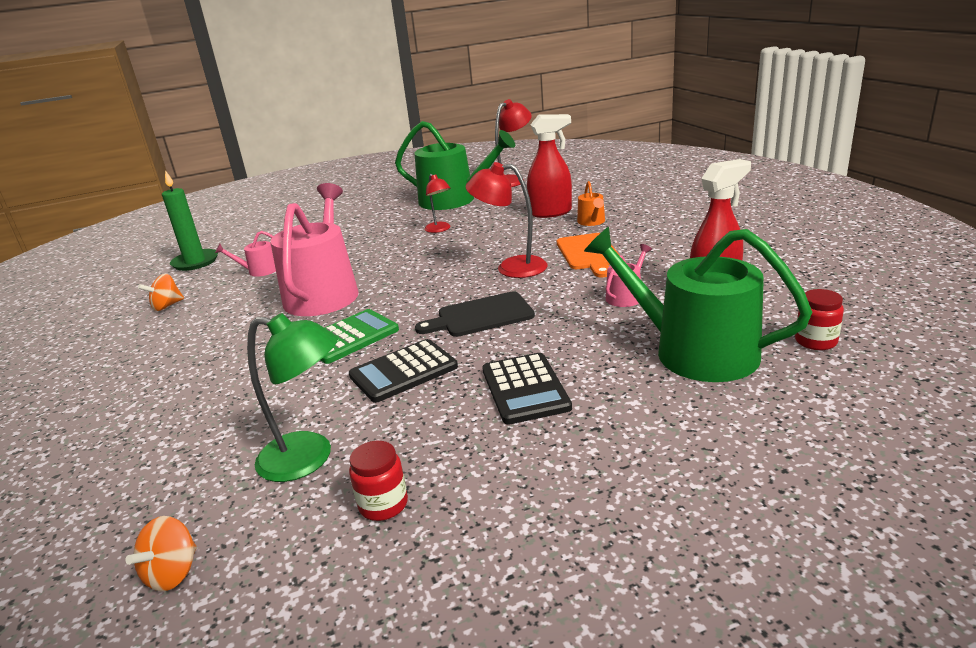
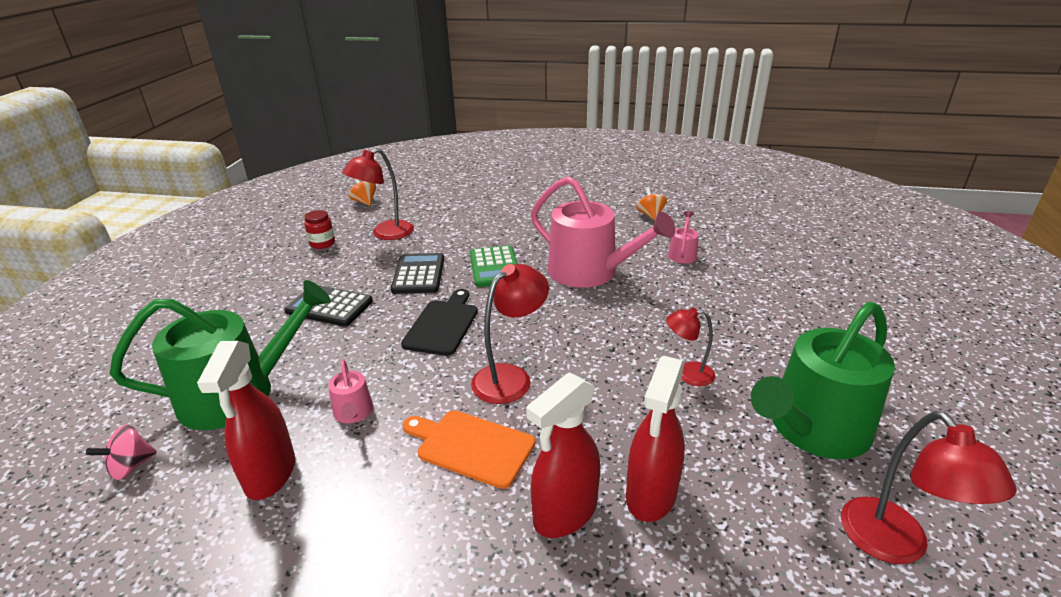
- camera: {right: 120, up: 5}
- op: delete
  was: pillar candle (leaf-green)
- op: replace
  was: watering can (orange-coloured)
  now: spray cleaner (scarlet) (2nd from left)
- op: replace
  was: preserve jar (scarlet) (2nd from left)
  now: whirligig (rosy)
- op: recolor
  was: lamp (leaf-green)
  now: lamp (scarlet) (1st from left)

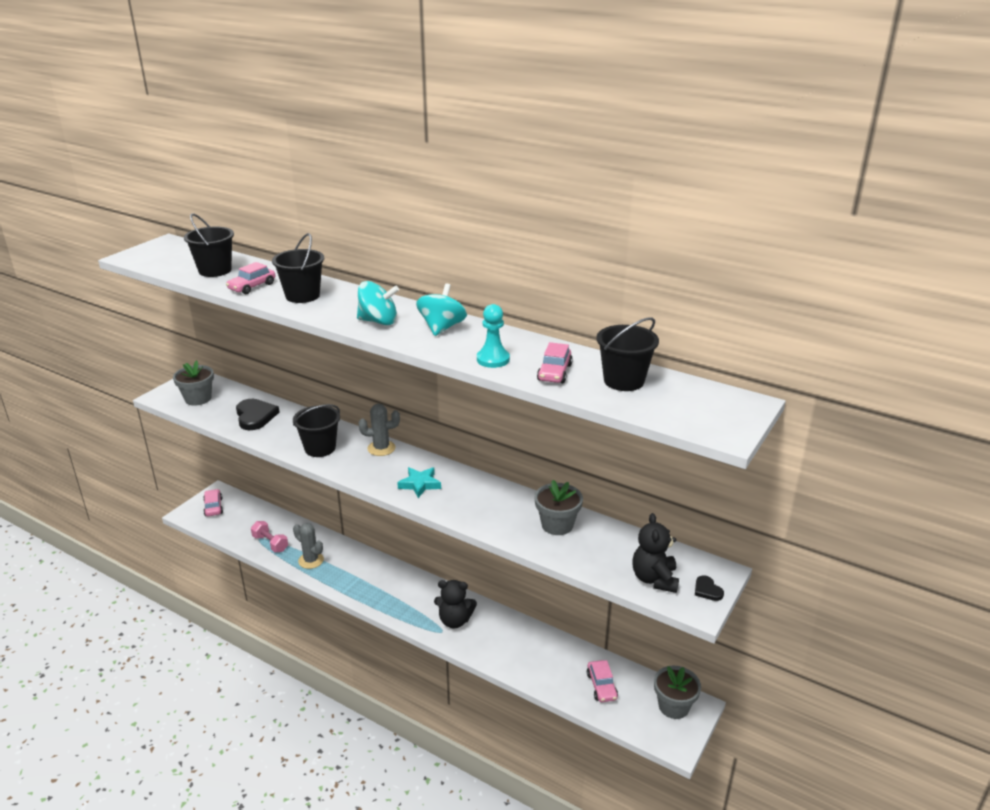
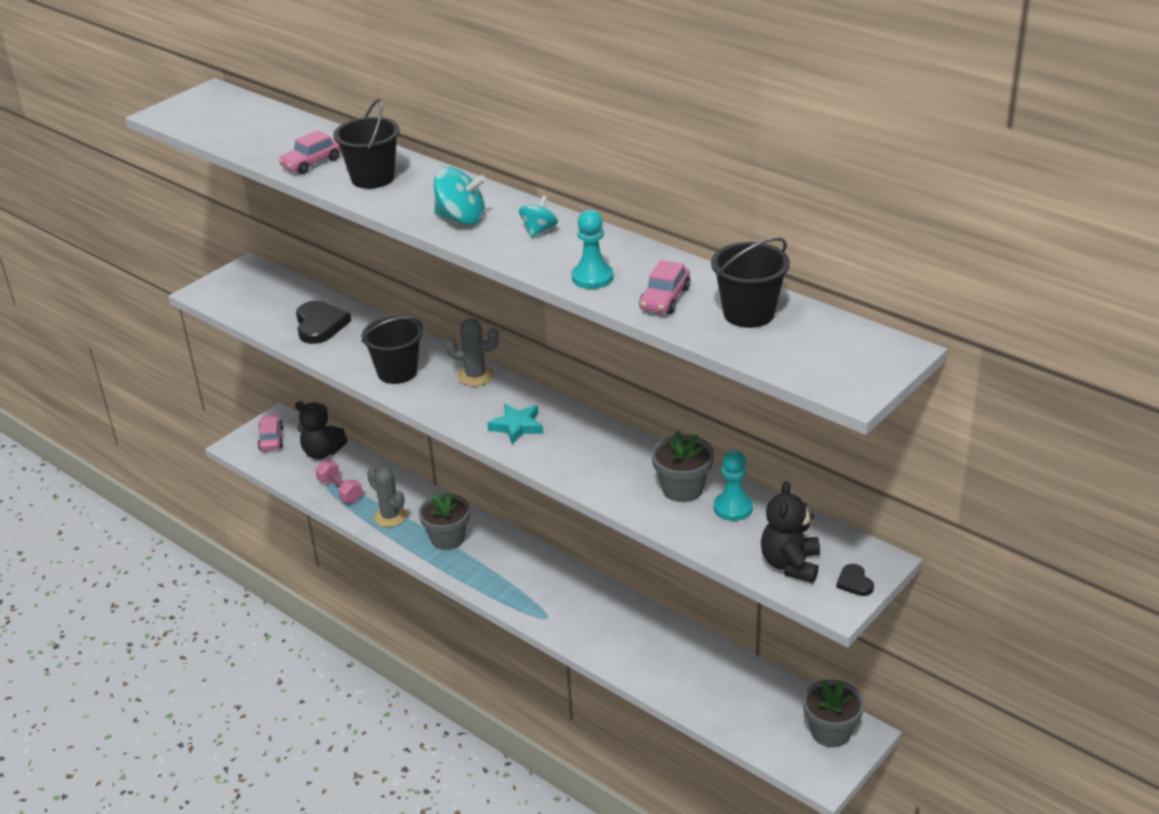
- camera: {right: 10, up: 5}
- op: delete
  was: sand bucket (black) (1st from left)
- op: resize
  was: whirligig (teal) (2nd from left)
  ratio: 0.62
- op: move
  was: flower pot (gray) (1st from left)
- op: move
  was: teddy bear (black) (1st from left)
- op: delete
  was: toy car (rosy) (4th from left)
- op: insert
  now: game pawn (teal) (2nd from left)

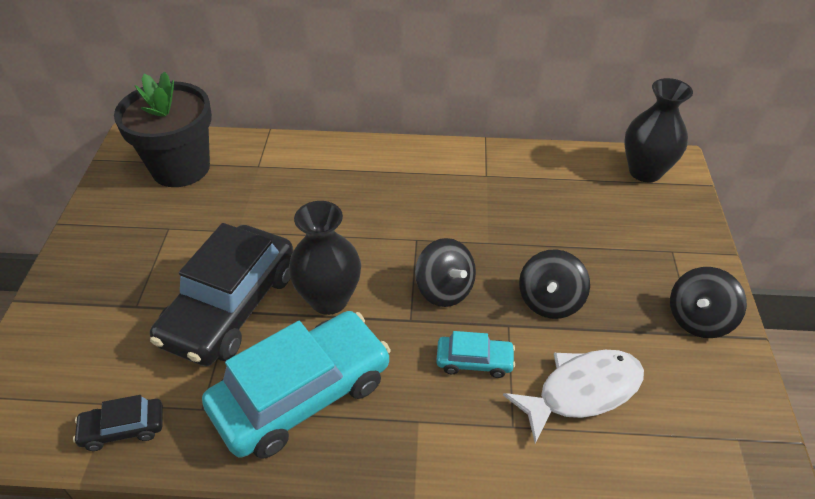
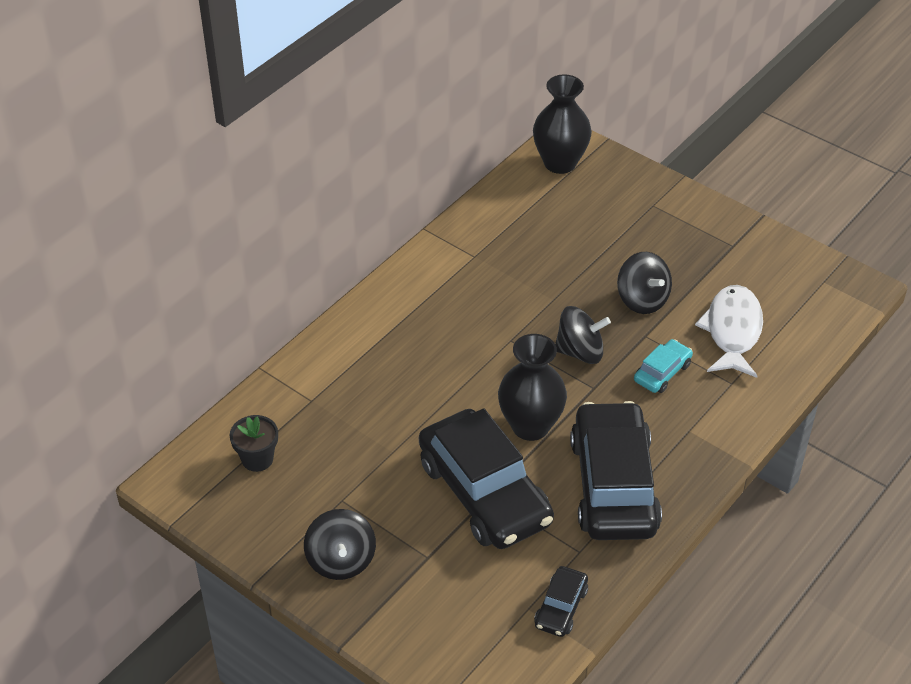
- camera: {right: -55, up: 0}
- op: resize
  was: flower pot (black)
  ratio: 0.46
- op: move
  was: whirligig (black) (3rd from left in the first image)
  now: whirligig (black) (1st from left)
- op: recolor
  was: toy car (teal) (1st from left)
  now: toy car (black) (3rd from left)

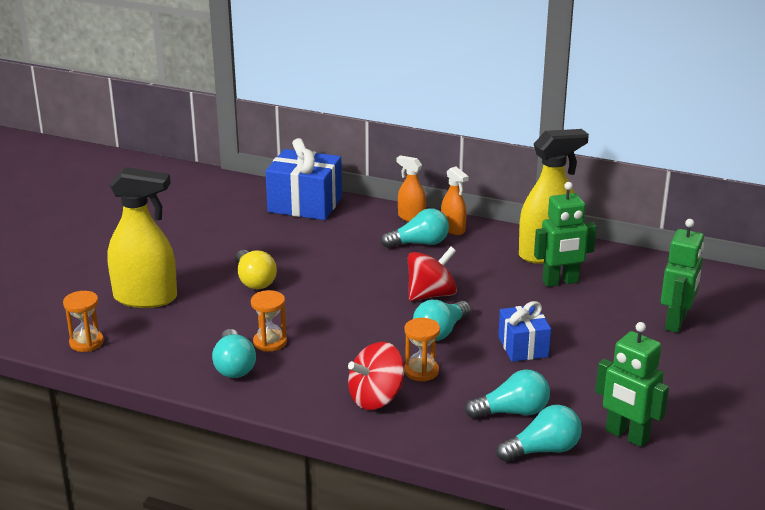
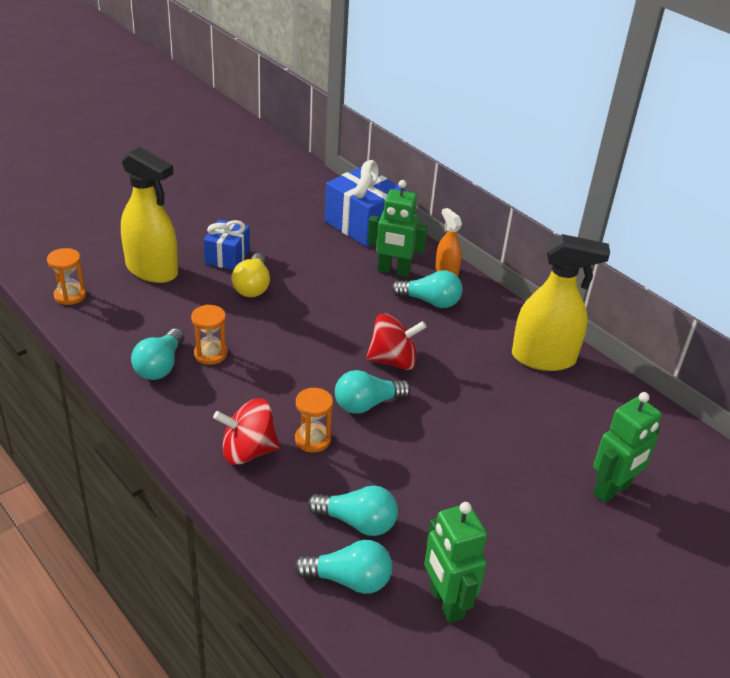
- camera: {right: 25, up: 10}
- op: delete
  was: spray cleaner (orange-coloured) (2nd from left)
- op: move
  was: robot (leaf-green) (1st from left)
- op: move
  was: gift (cobalt) (2nd from left in the first image)
  now: gift (cobalt) (1st from left)

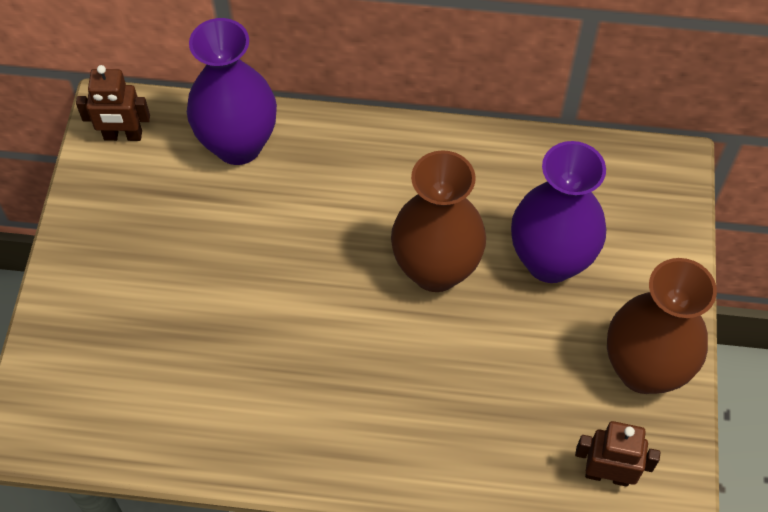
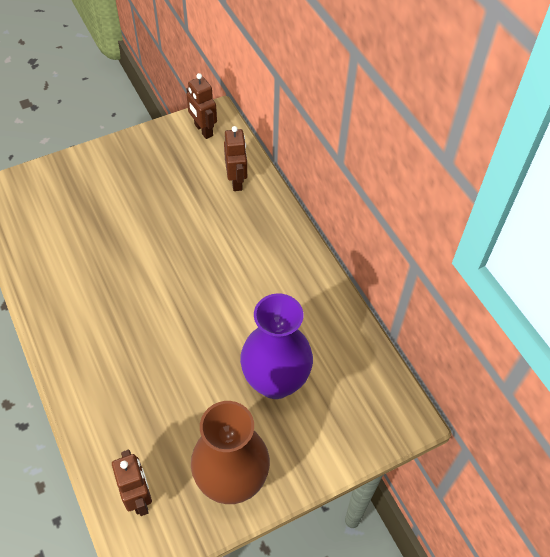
- camera: {right: 55, up: -5}
- op: replace
  was: vase (royal purple) (1st from left)
  now: robot (brown) (3rd from left)
- op: delete
  was: vase (brown) (1st from left)

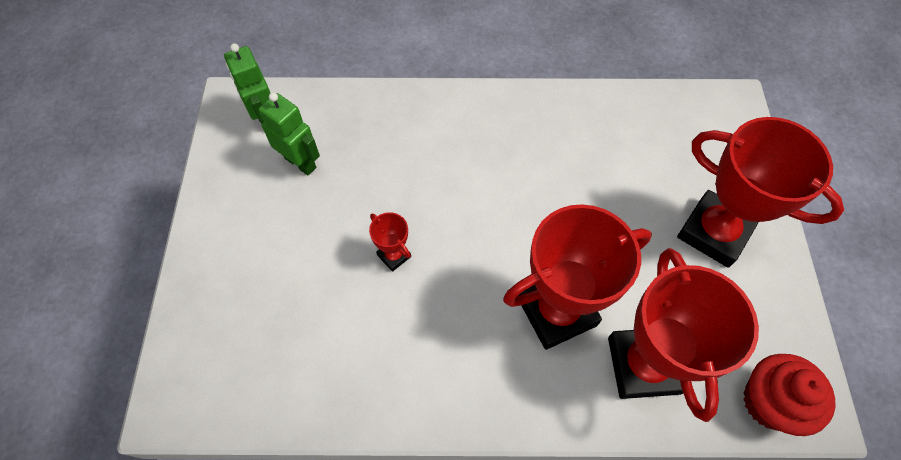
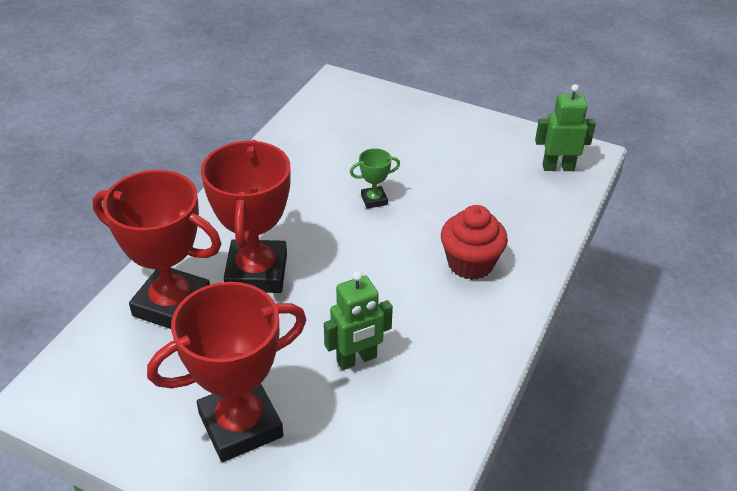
- camera: {right: 115, up: -20}
- op: move
  was: robot (leaf-green) (2nd from left in the first image)
  now: robot (leaf-green) (1st from left)
- op: recolor
  was: award cup (scarlet) (1st from left)
  now: award cup (leaf-green)
- op: move
  was: fairy cake (scarlet)

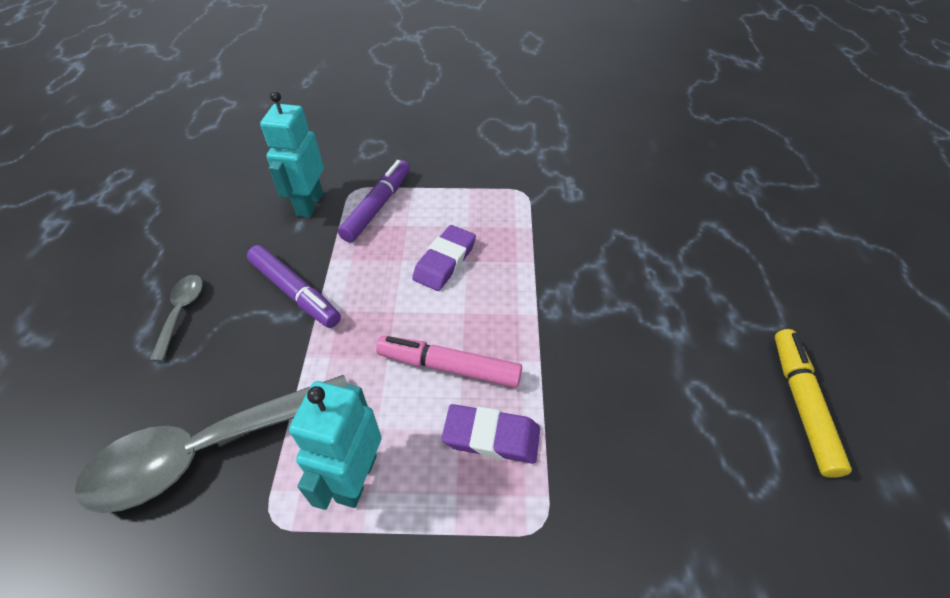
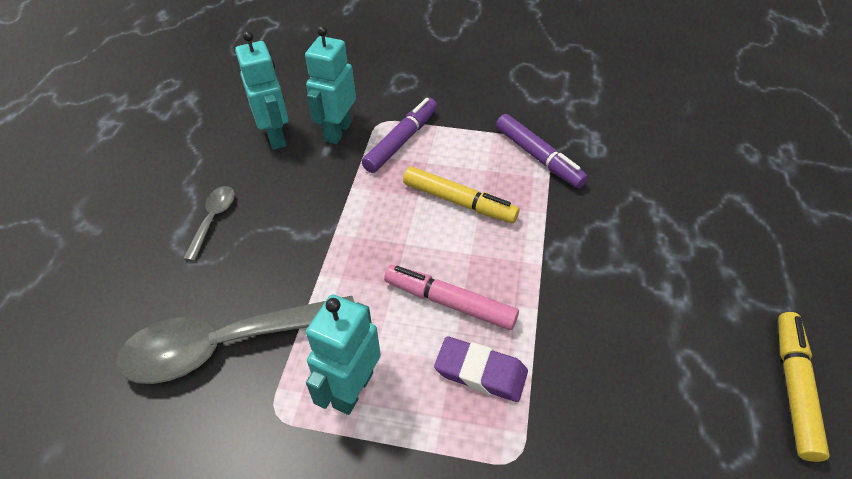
- camera: {right: 10, up: 0}
- op: replace
  was: eraser (royal purple) (1st from left)
  now: felt pen (yellow) (1st from left)
- op: move
  was: felt pen (royal purple) (1st from left in the first image)
  now: felt pen (royal purple) (2nd from left)
- op: insert
  now: robot (teal) (1st from left)

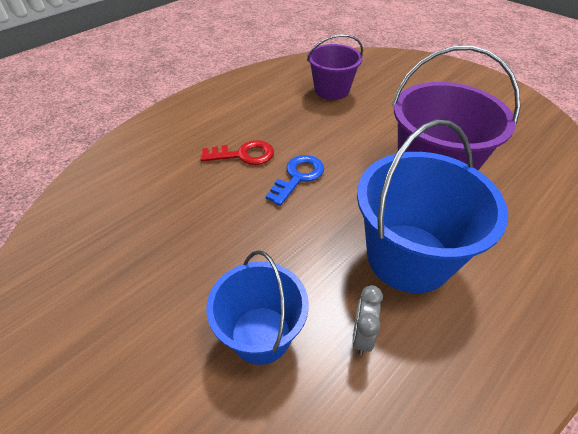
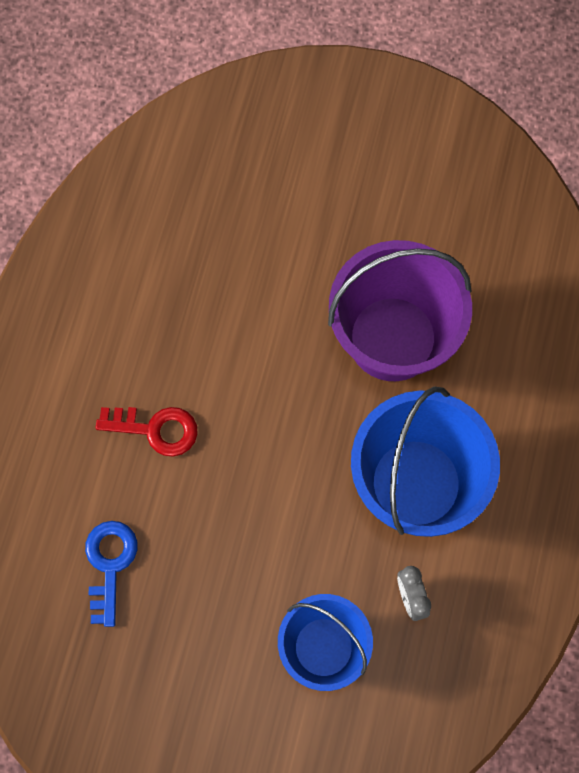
- camera: {right: -30, up: 25}
- op: delete
  was: sand bucket (royal purple) (1st from left)
- op: rotate
  was: door key (scarlet)
  clockwise: 45
- op: move
  was: door key (cobalt)

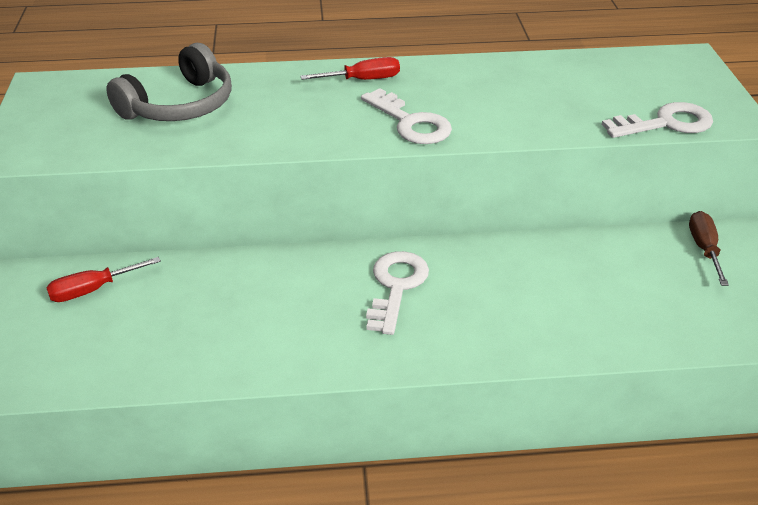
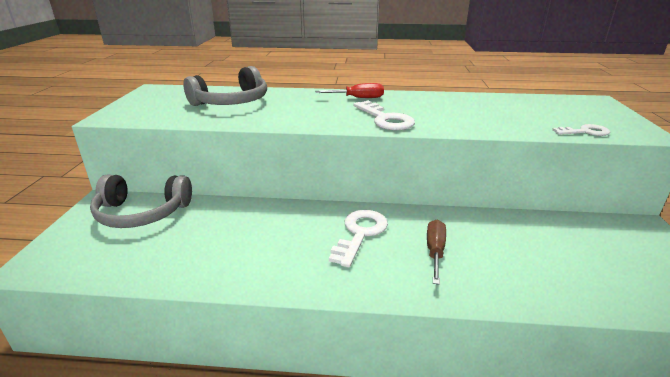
- camera: {right: 10, up: -10}
- op: resize
  was: door key (snow-white) (3rd from left)
  ratio: 0.62
- op: move
  was: hand screwdriver (brown)
- op: replace
  was: hand screwdriver (scarlet) (1st from left)
  now: over-ear headphones (gray) (1st from left)

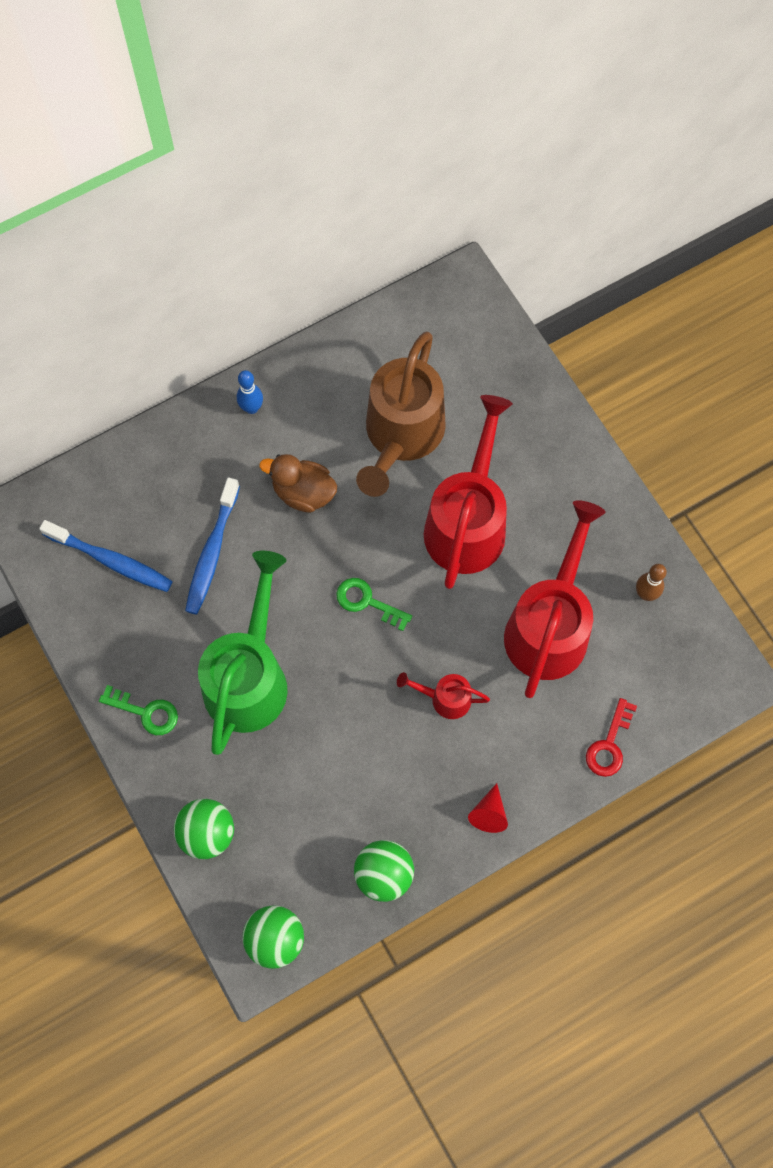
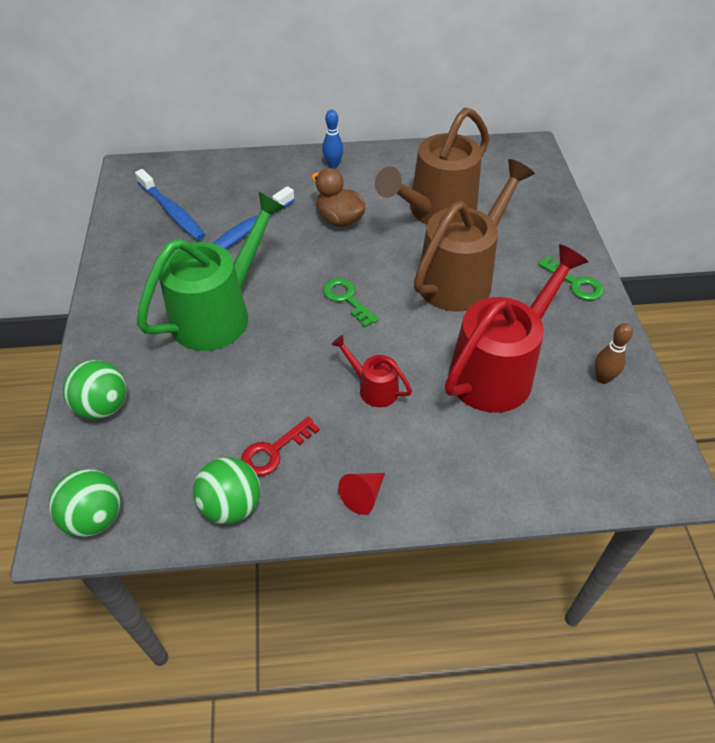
- camera: {right: 25, up: -20}
- op: recolor
  was: watering can (scarlet) (2nd from left)
  now: watering can (brown) (2nd from left)
- op: move
  was: door key (leaf-green) (1st from left in the first image)
  now: door key (leaf-green) (2nd from left)
- op: move
  was: door key (scarlet)

